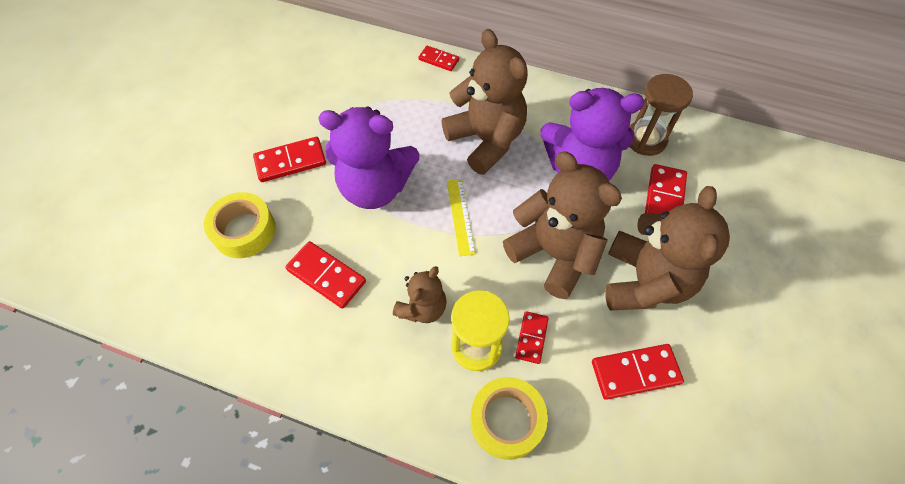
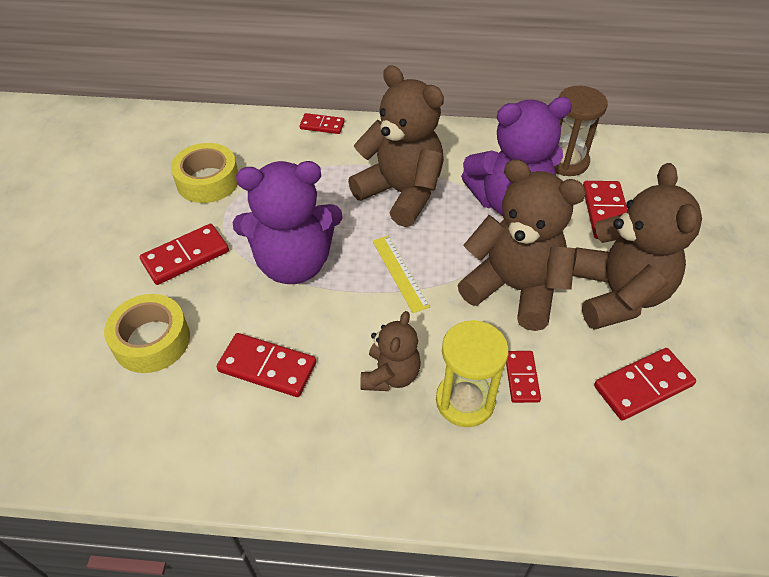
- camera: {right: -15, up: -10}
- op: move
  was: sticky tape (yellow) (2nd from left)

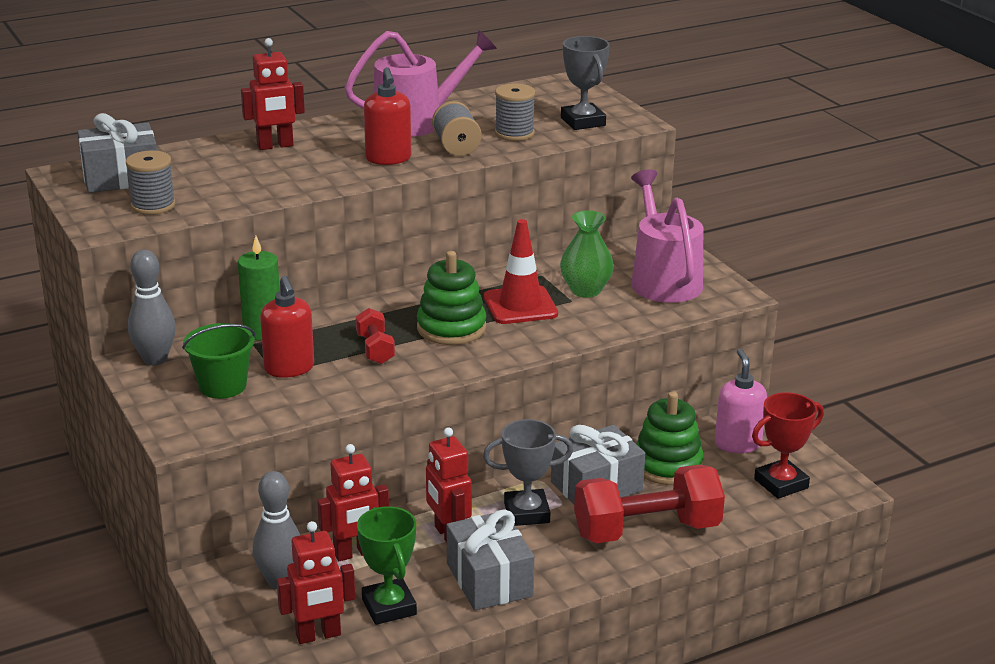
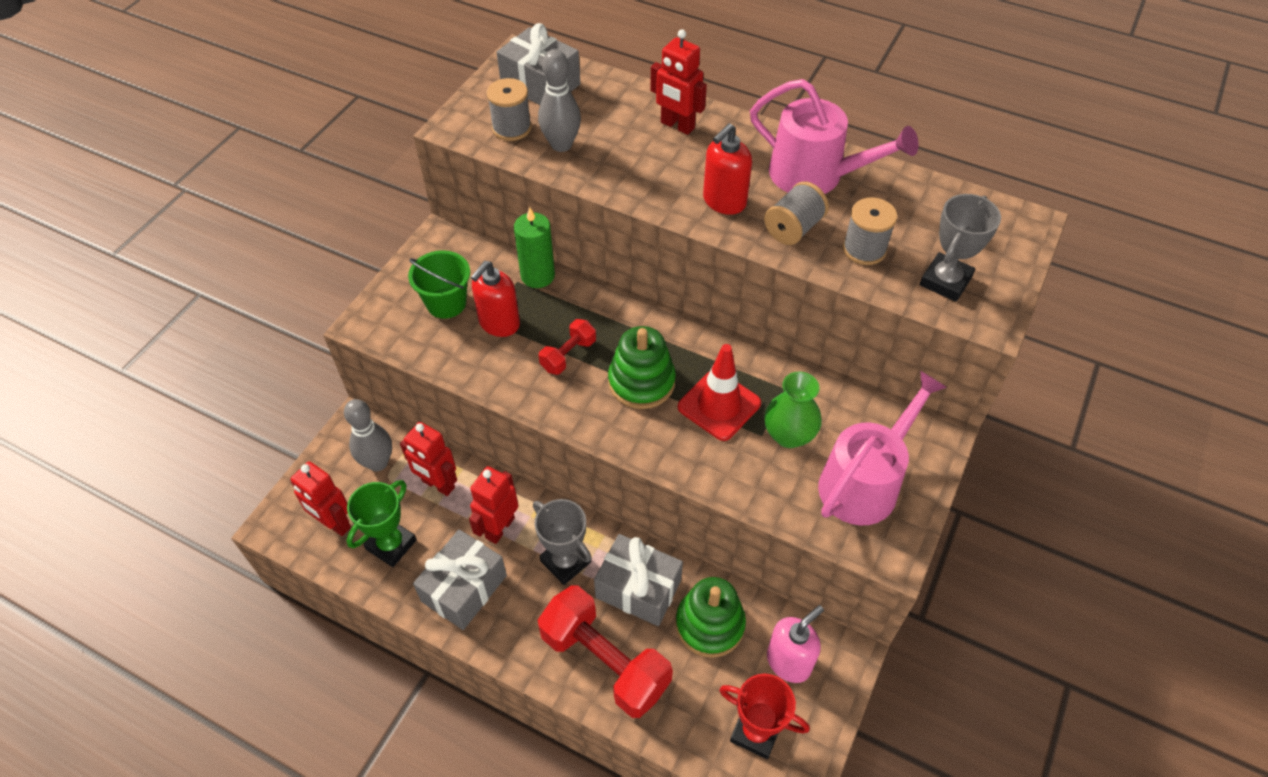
- camera: {right: 55, up: 25}
- op: move
  was: tenpin (gray) (1st from left in the first image)
  now: tenpin (gray) (2nd from left)

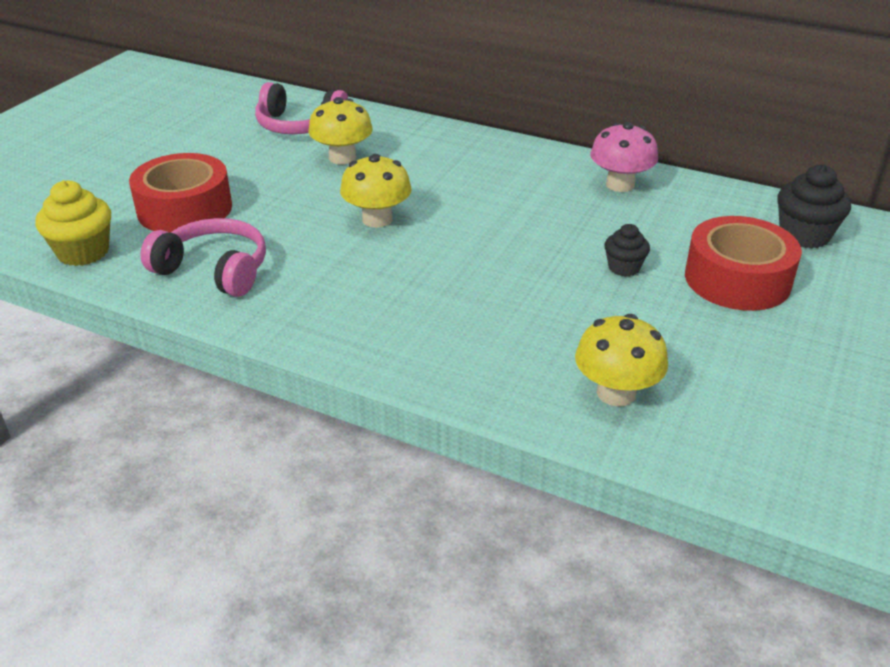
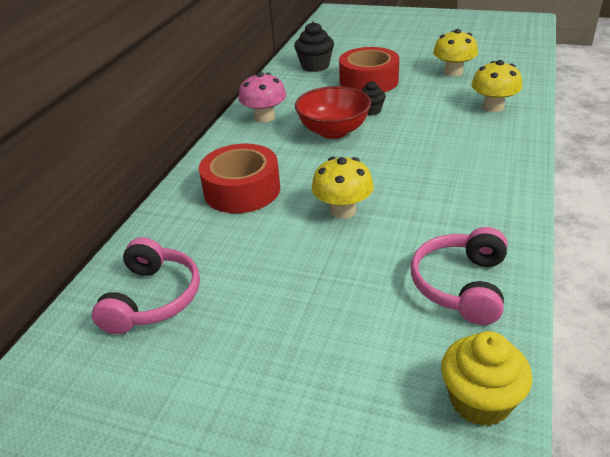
- camera: {right: -95, up: 0}
- op: move
  was: toadstool (yellow) (1st from left in the first image)
  now: toadstool (yellow) (2nd from left)
- op: move
  was: sticky tape (scarlet) (1st from left)
- op: insert
  now: serving bowl (scarlet)

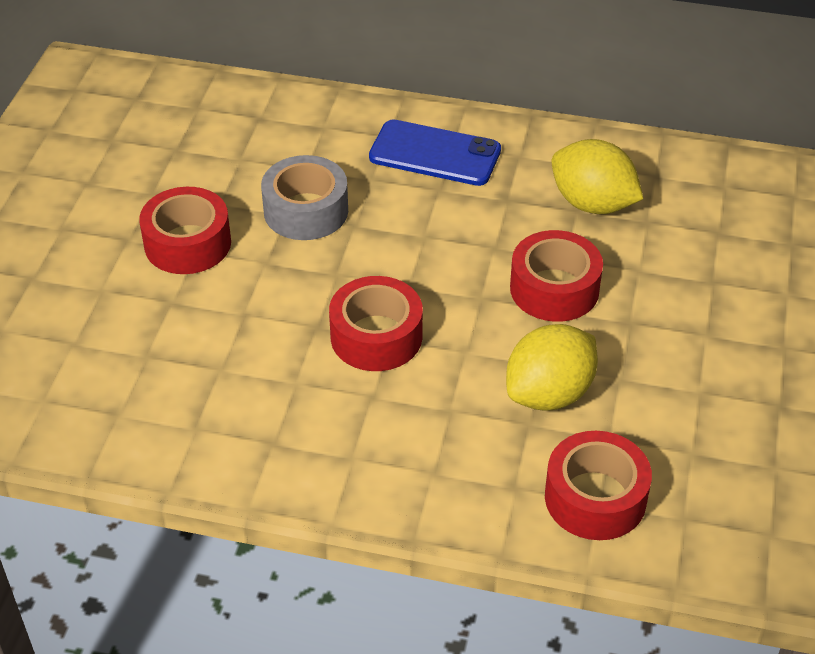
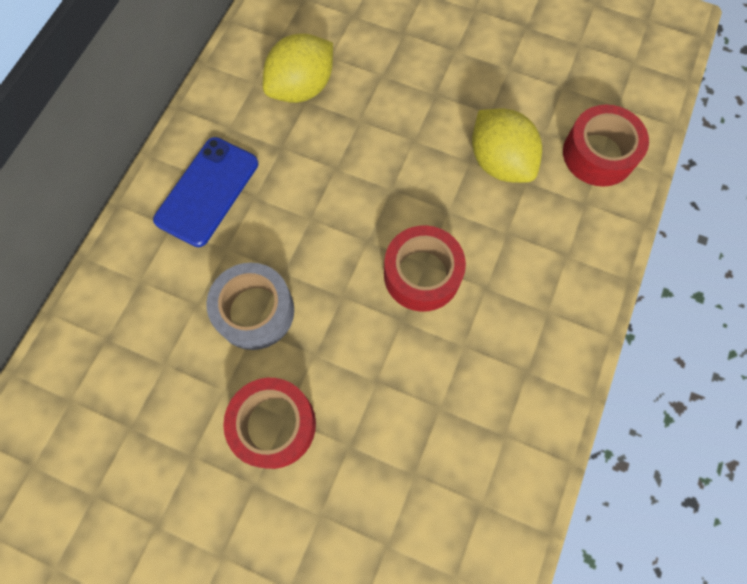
- camera: {right: -80, up: 25}
- op: delete
  was: sticky tape (scarlet) (3rd from left)

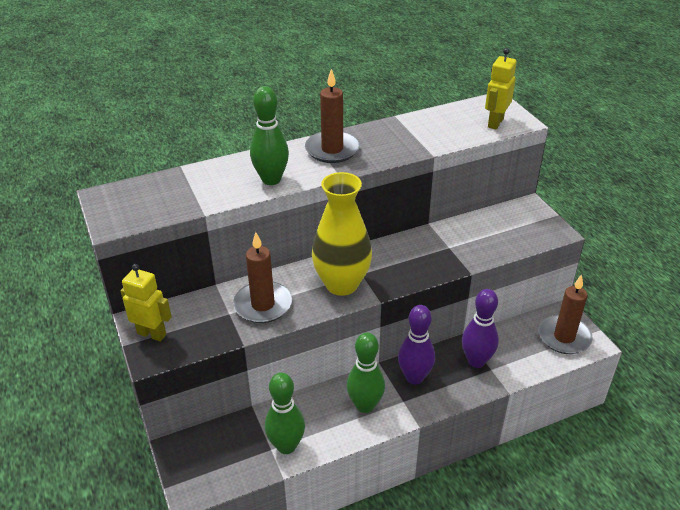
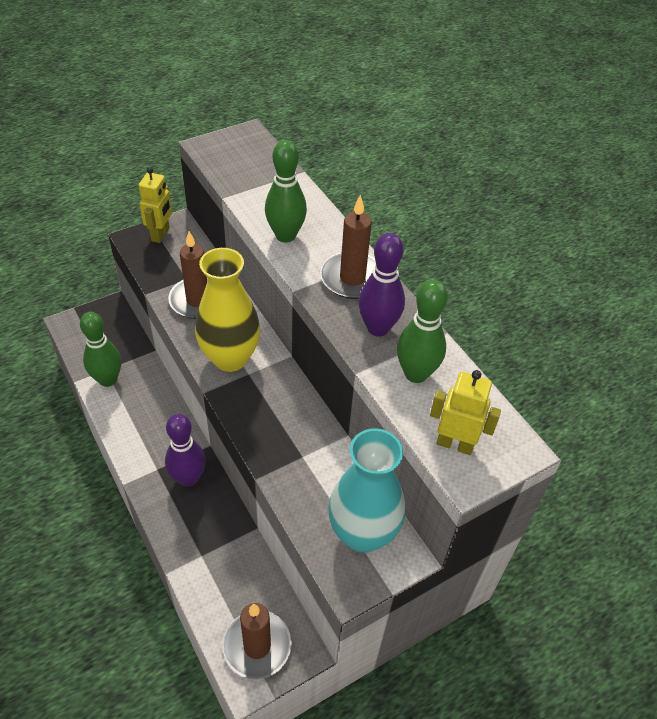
- camera: {right: 80, up: 10}
- op: move
  was: tenpin (royal purple) (2nd from left)
- op: move
  was: tenpin (leaf-green) (3rd from left)
- op: insert
  now: vase (teal)

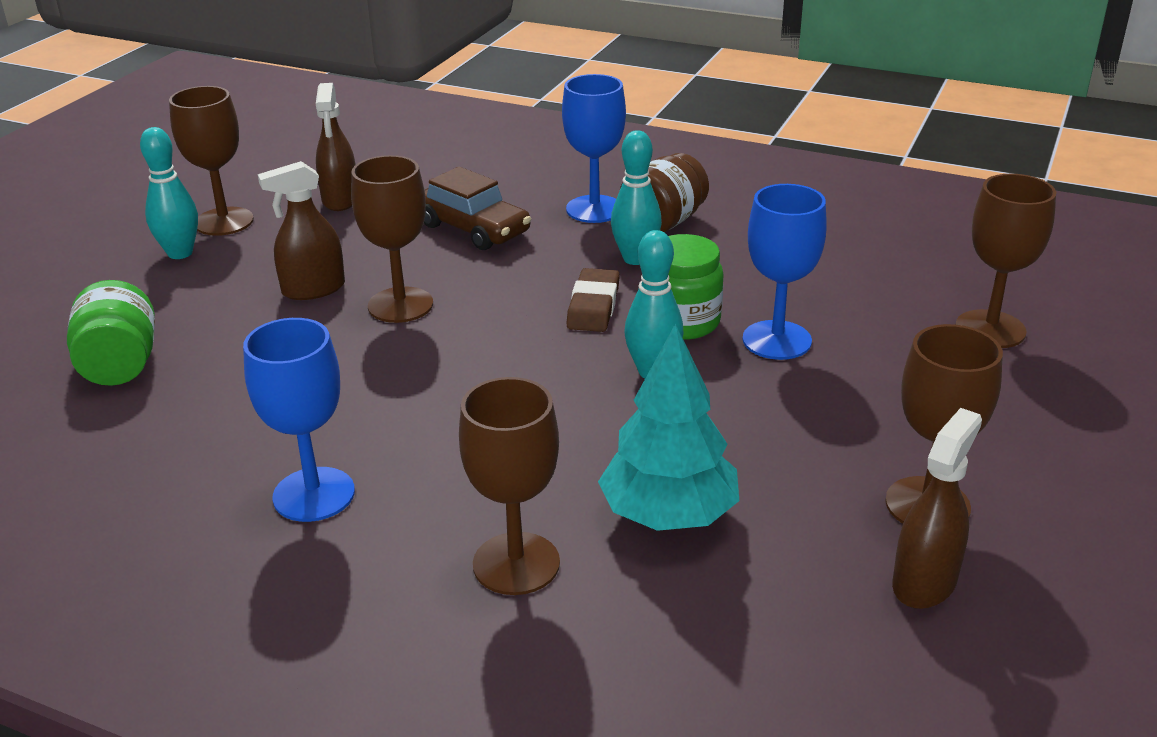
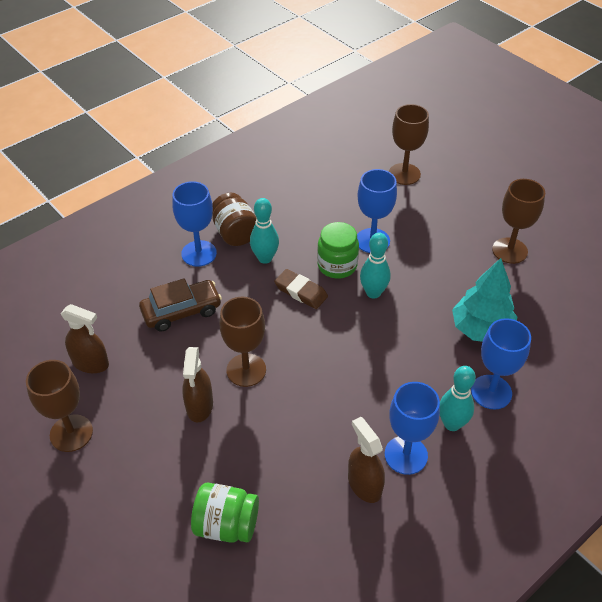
- camera: {right: -65, up: 15}
- op: move
  was: tenpin (teal) (1st from left in the first image)
  now: tenpin (teal) (3rd from left)
- op: recolor
  was: chalice (brown) (3rd from left)
  now: chalice (cobalt) (4th from left)
- op: move
  was: spray cleaner (brown) (3rd from left)

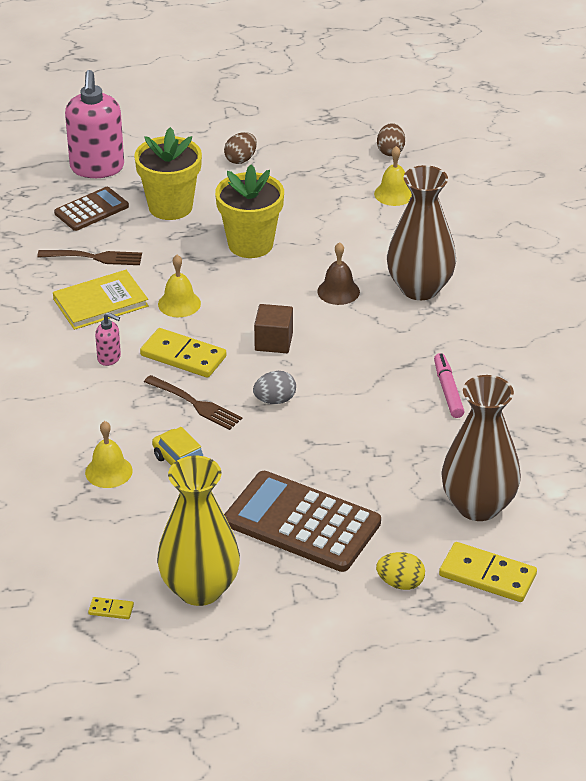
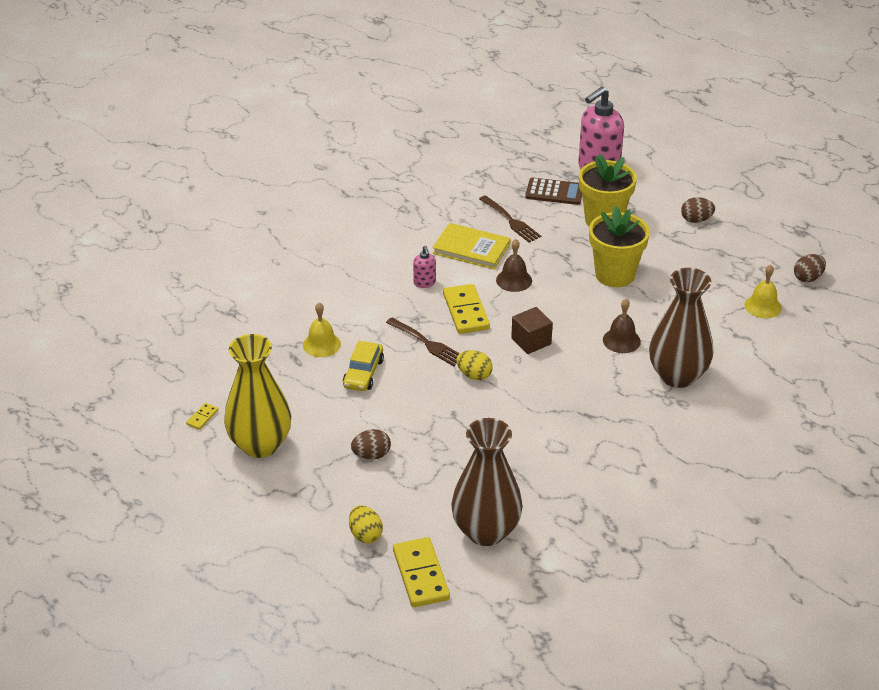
- camera: {right: 50, up: 0}
- op: recolor
  was: school bell (yellow) (2nd from left)
  now: school bell (brown) (1st from left)
- op: delete
  was: felt pen (rosy)
- op: recolor
  was: toy egg (gray)
  now: toy egg (yellow) (2nd from left)
- op: rotate
  was: fork (brown) (2nd from left in the first image)
  clockwise: -45
- op: replace
  was: pocket calculator (brown) (2nd from left)
  now: toy egg (brown) (1st from left)
- op: rotate
  was: domino piece (yellow) (1st from left)
  clockwise: 60

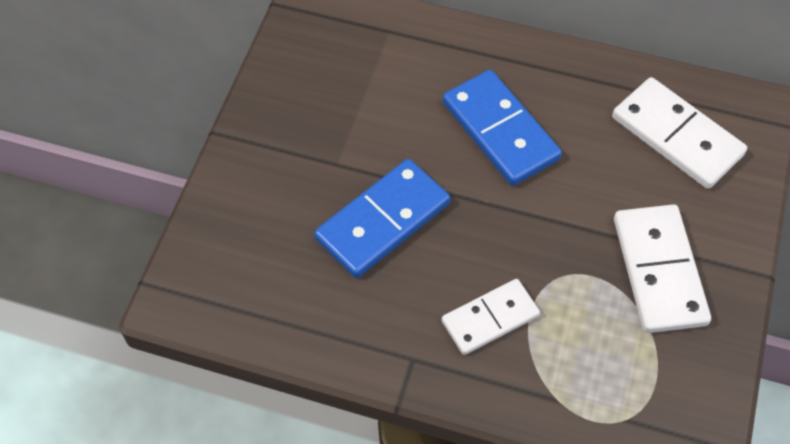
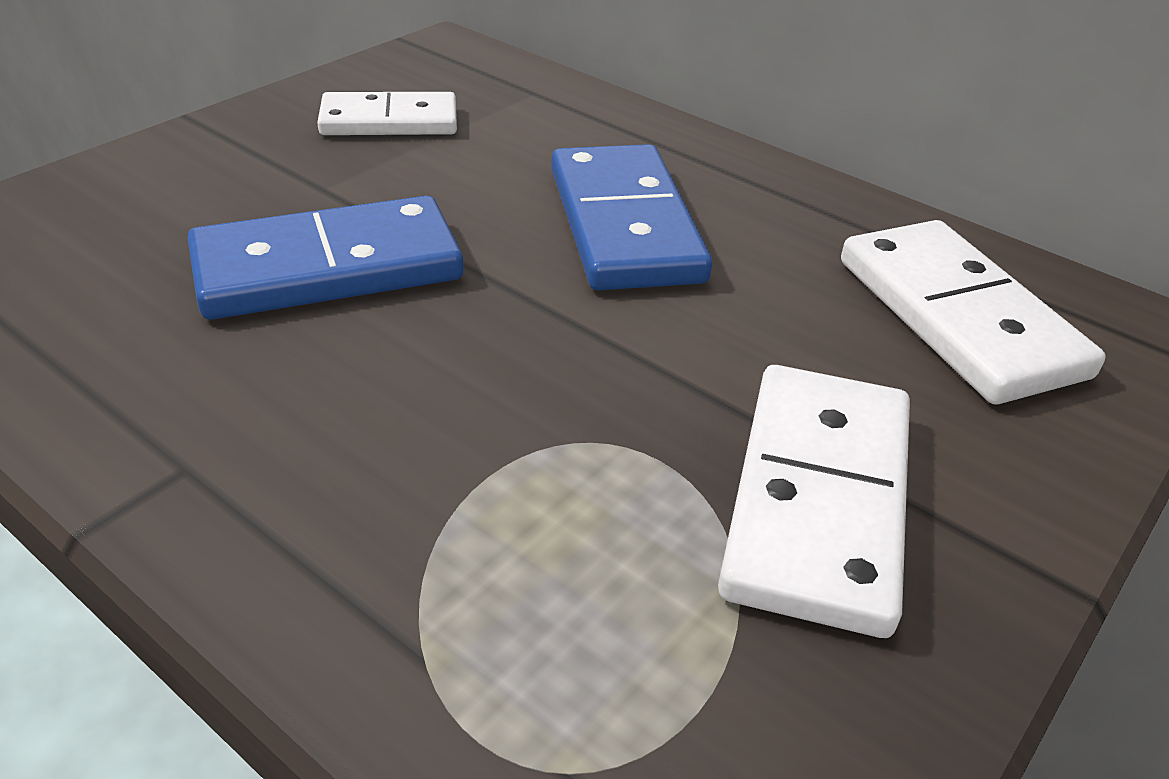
- camera: {right: 20, up: -20}
- op: move
  was: domino piece (snow-white) (1st from left)

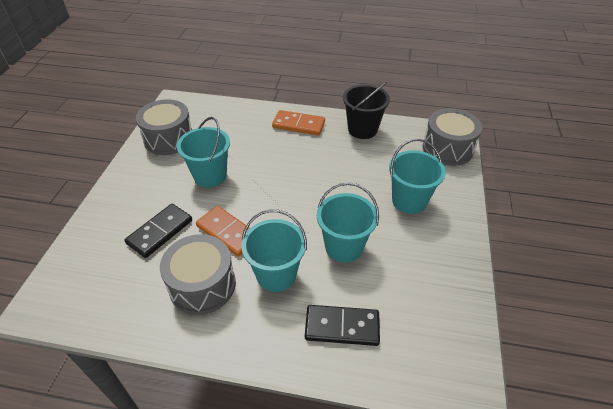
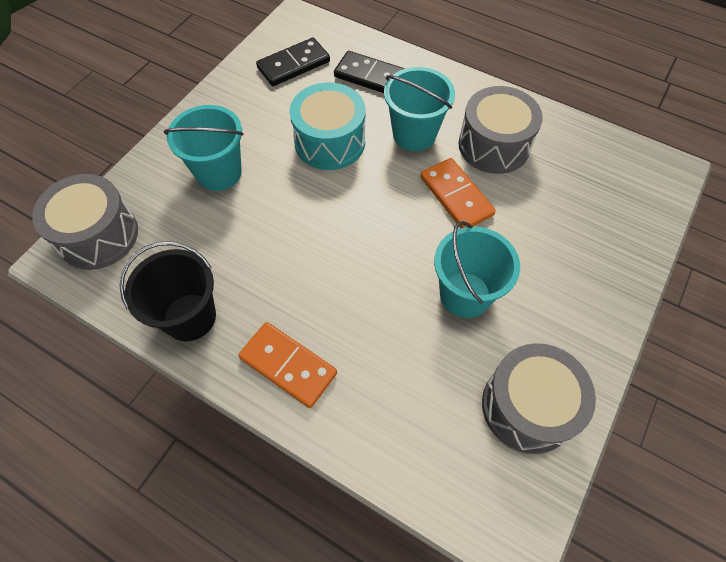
- camera: {right: -160, up: 15}
- op: replace
  was: sand bucket (teal) (3rd from left)
  now: drum (teal)
- op: move
  was: domino piece (black) (1st from left)

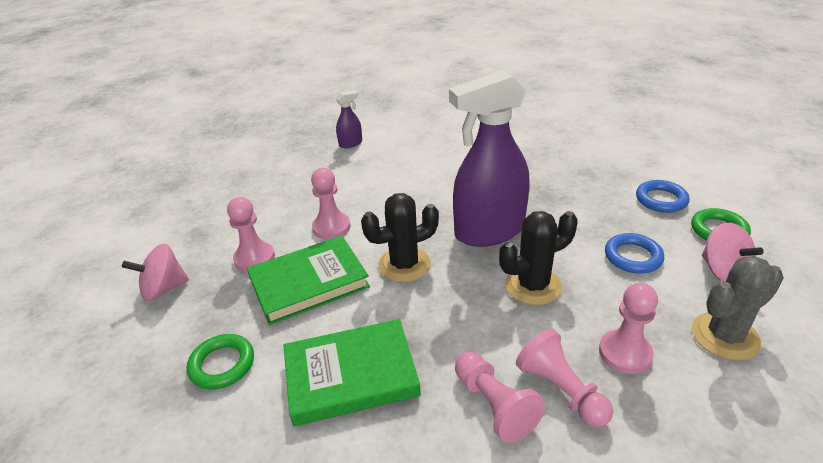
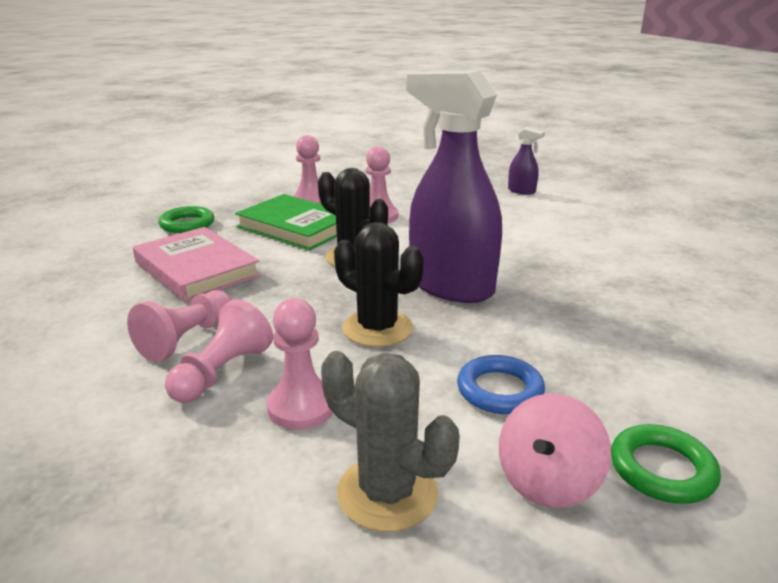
- camera: {right: 60, up: -10}
- op: delete
  was: ring (cobalt) (2nd from left)
- op: delete
  was: whirligig (rosy) (1st from left)
- op: recolor
  was: book (leaf-green) (2nd from left)
  now: book (rosy)

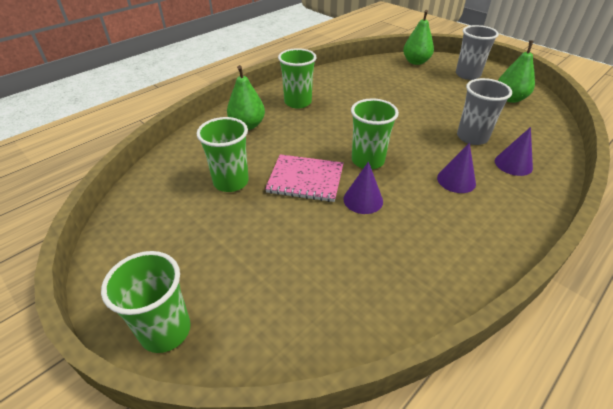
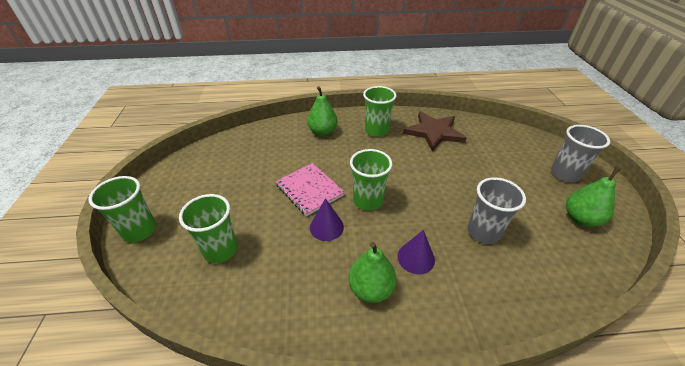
- camera: {right: 40, up: 0}
- op: move
  was: pear (leaf-green) (2nd from left)
- op: move
  was: beaker (leaf-green) (2nd from left)
- op: delete
  was: cone (royal purple) (3rd from left)
- op: insert
  now: five-pointed star (brown)

